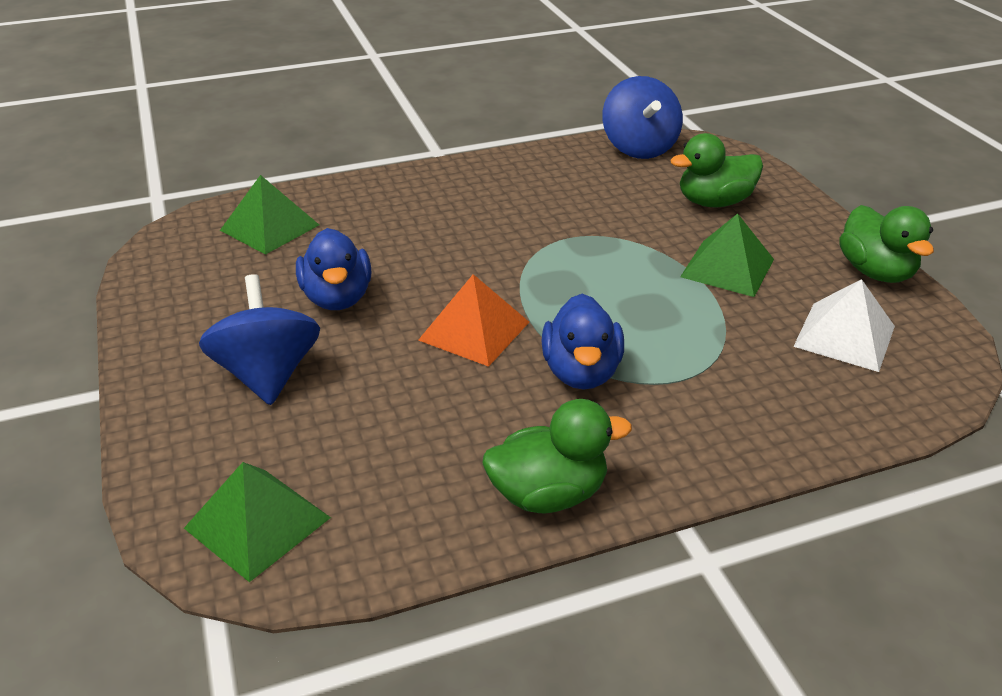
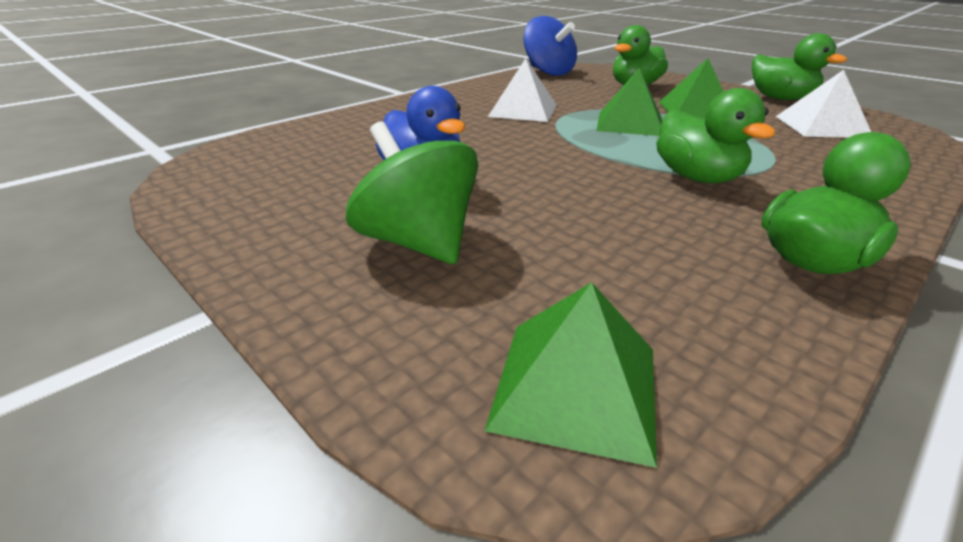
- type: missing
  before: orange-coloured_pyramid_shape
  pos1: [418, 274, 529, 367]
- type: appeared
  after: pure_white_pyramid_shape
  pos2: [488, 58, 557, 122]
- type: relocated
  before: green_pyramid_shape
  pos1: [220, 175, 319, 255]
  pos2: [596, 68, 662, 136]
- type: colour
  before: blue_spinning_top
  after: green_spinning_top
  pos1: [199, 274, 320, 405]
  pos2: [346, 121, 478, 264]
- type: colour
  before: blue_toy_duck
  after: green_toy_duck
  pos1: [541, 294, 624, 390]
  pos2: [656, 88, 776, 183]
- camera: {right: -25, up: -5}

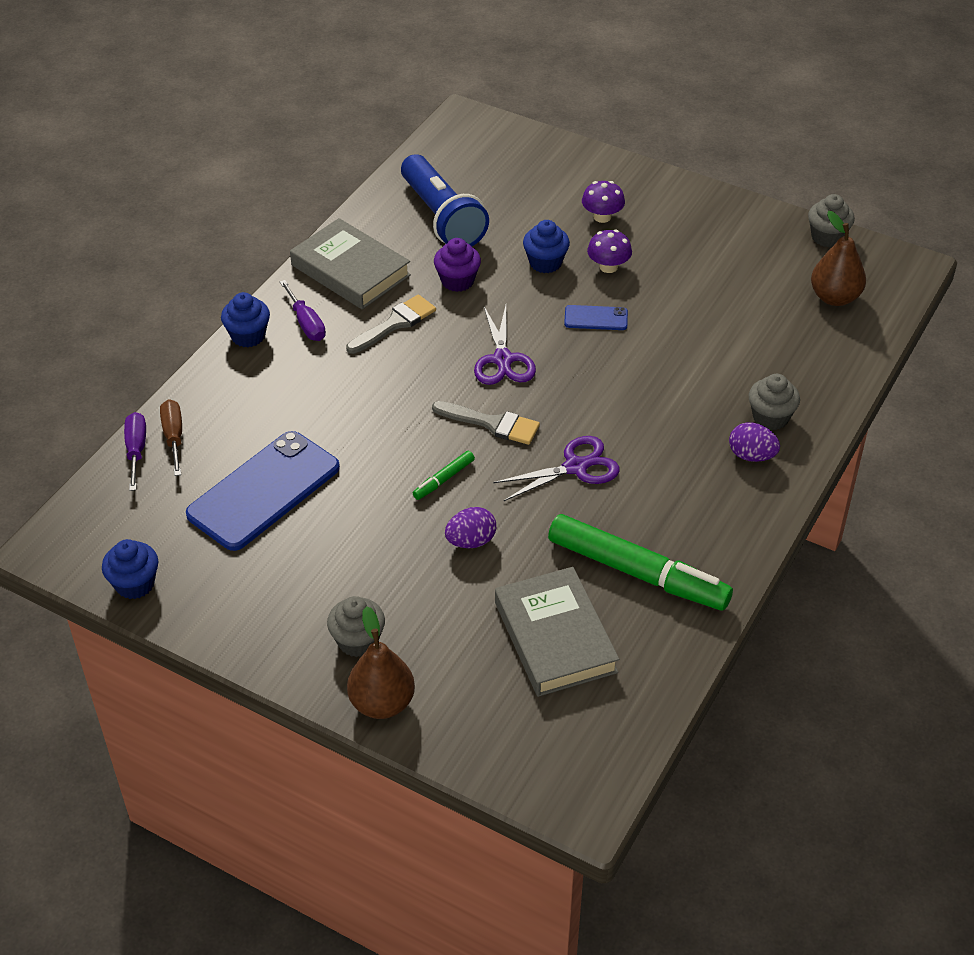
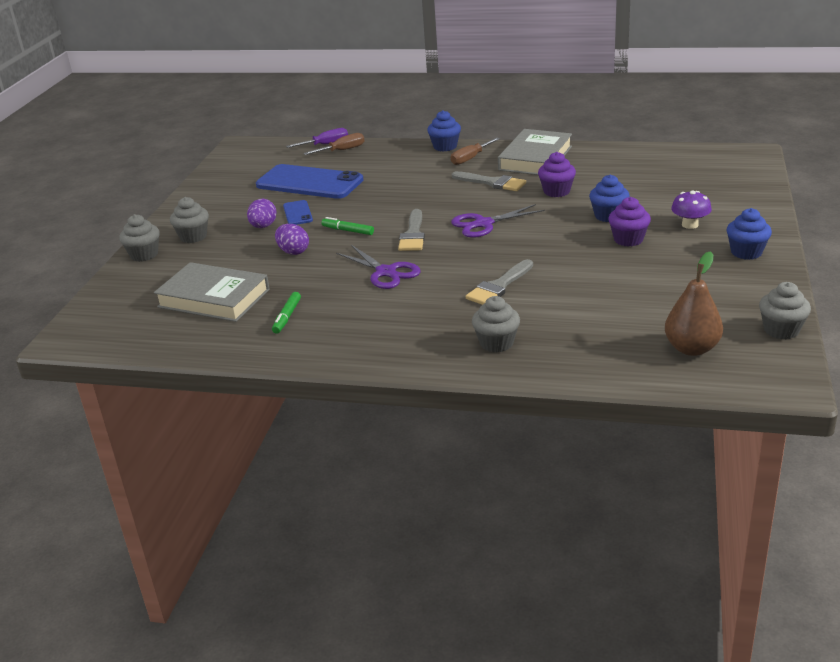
- type: missing
  before: blue_flashlight
  pos1: [401, 155, 489, 247]
- type: appeared
  after: ash-grey_paint_brush
  pos2: [466, 259, 533, 305]
- type: relocated
  before: blue_fairy_cake
  pos1: [102, 539, 158, 599]
  pos2: [727, 208, 772, 260]
- type: relocated
  before: blue_smartphone
  pos1: [564, 305, 628, 330]
  pos2: [283, 200, 313, 225]
- type: relocated
  before: purple_egg_shape
  pos1: [729, 422, 780, 462]
  pos2: [247, 199, 277, 228]
- type: exchanged
  before: dark_brown_toy_pear
  after: ash-grey_fairy_cake
  pos1: [347, 606, 415, 719]
  pos2: [119, 214, 160, 262]
- type: exchanged
  before: purple_toadstool
  after: purple_fairy_cake
  pos1: [587, 230, 632, 273]
  pos2: [608, 197, 651, 247]
- type: colour
  before: purple_hand_screwdriver
  after: dark_brown_hand_screwdriver
  pos1: [280, 280, 326, 341]
  pos2: [450, 138, 500, 165]
- type: spun
  before: ash-grey_book
  pos1: [495, 567, 619, 697]
  pos2: [154, 262, 270, 322]
  turn: 60
- type: size
  before: green_marker
  pos1: [548, 514, 733, 611]
  pos2: [272, 292, 301, 334]
  scale: 0.42
- camera: {right: 75, up: -15}

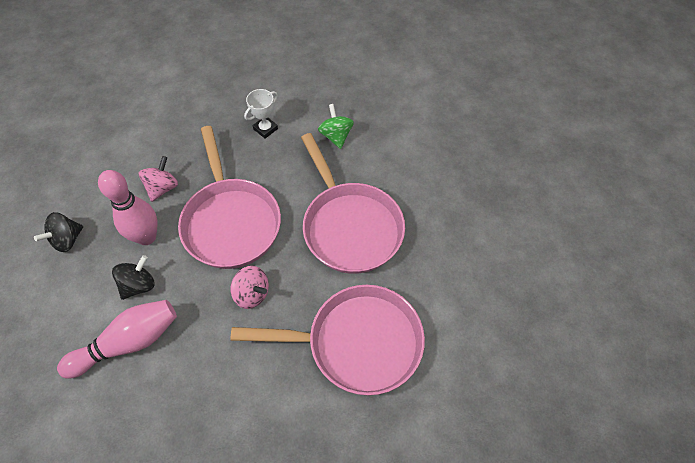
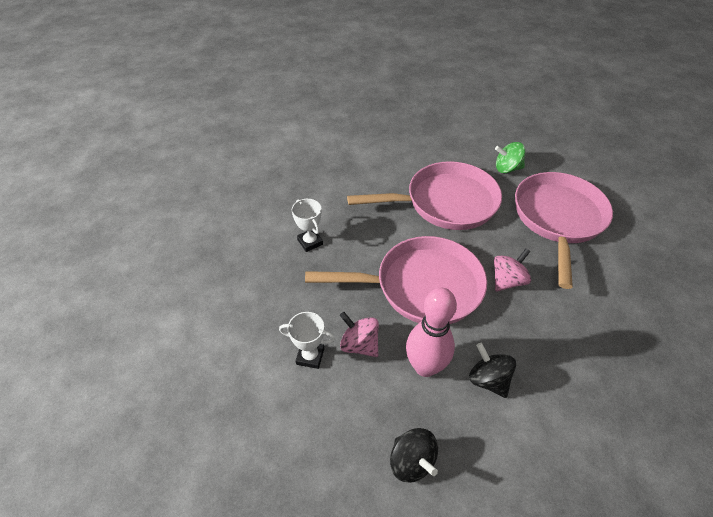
- type: missing
  before: rose-pink_bowling_pin
  pos1: [57, 300, 177, 379]
- type: appeared
  after: pure_white_trophy
  pos2: [279, 312, 335, 369]
- type: relocated
  before: green_spinning_top
  pos1: [318, 104, 354, 149]
  pos2: [495, 142, 525, 173]
- camera: {right: -75, up: -10}

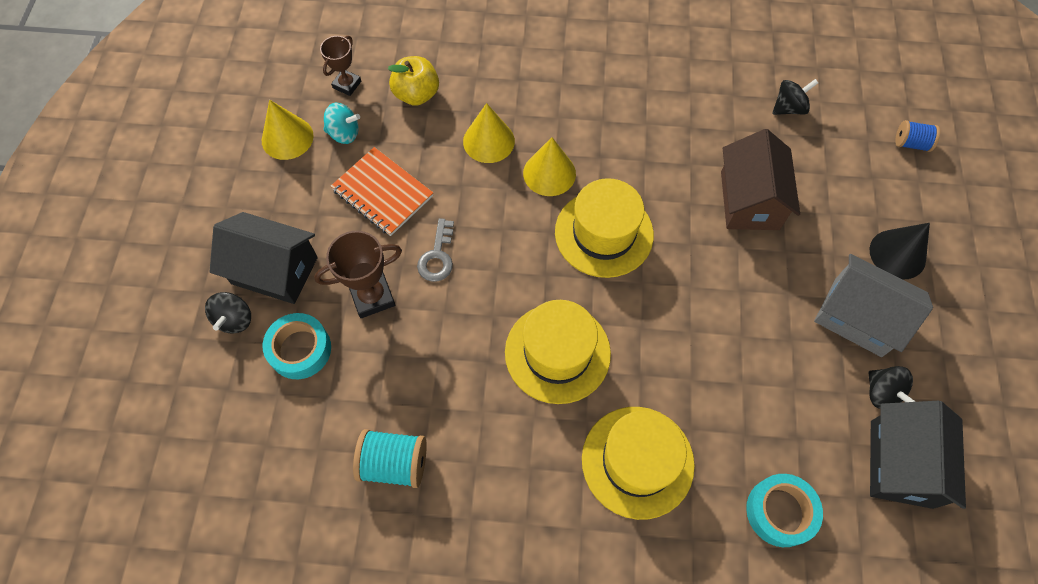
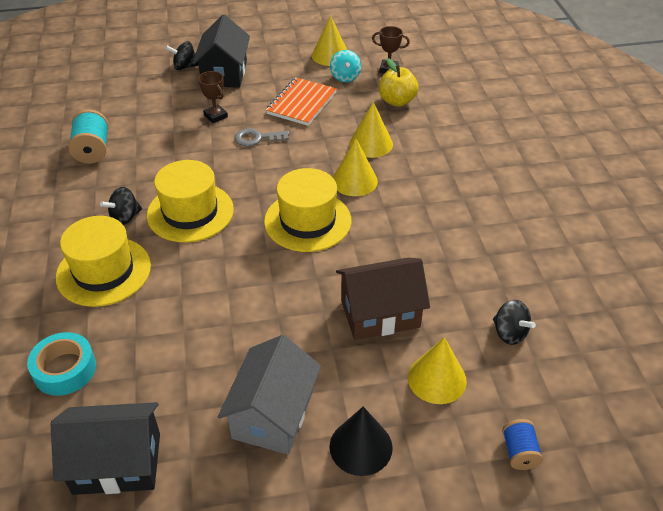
- type: missing
  before: aqua_tape
  pos1: [262, 313, 331, 379]
- type: appeared
  after: yellow_cone_shape
  pos2: [408, 337, 467, 404]
- type: relocated
  before: jet-black_spinning_top
  pos1: [868, 366, 916, 409]
  pos2: [100, 187, 142, 225]
- type: size
  before: dark_brown_trophy
  pos1: [314, 231, 402, 318]
  pos2: [198, 71, 228, 123]
  scale: 0.66
- camera: {right: 75, up: -20}

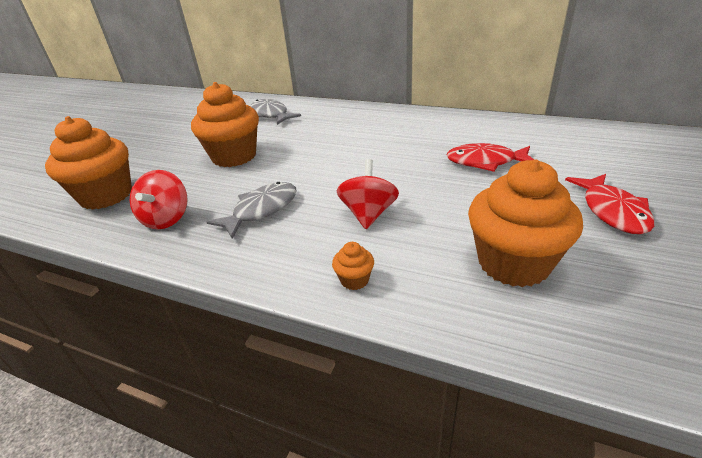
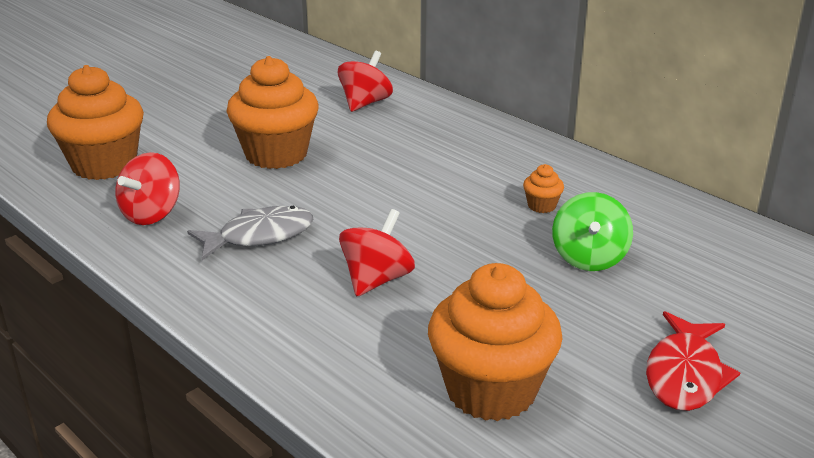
- type: relocated
  before: orange-coloured_fairy_cake
  pos1: [332, 242, 374, 290]
  pos2: [523, 164, 564, 213]
- type: exchanged
  before: ash-grey_fish
  after: crimson_spinning_top
  pos1: [251, 99, 301, 125]
  pos2: [338, 51, 393, 112]
- type: exchanged
  before: crimson_fish
  after: green_spinning_top
  pos1: [446, 143, 534, 172]
  pos2: [552, 192, 633, 271]
- camera: {right: 20, up: -5}

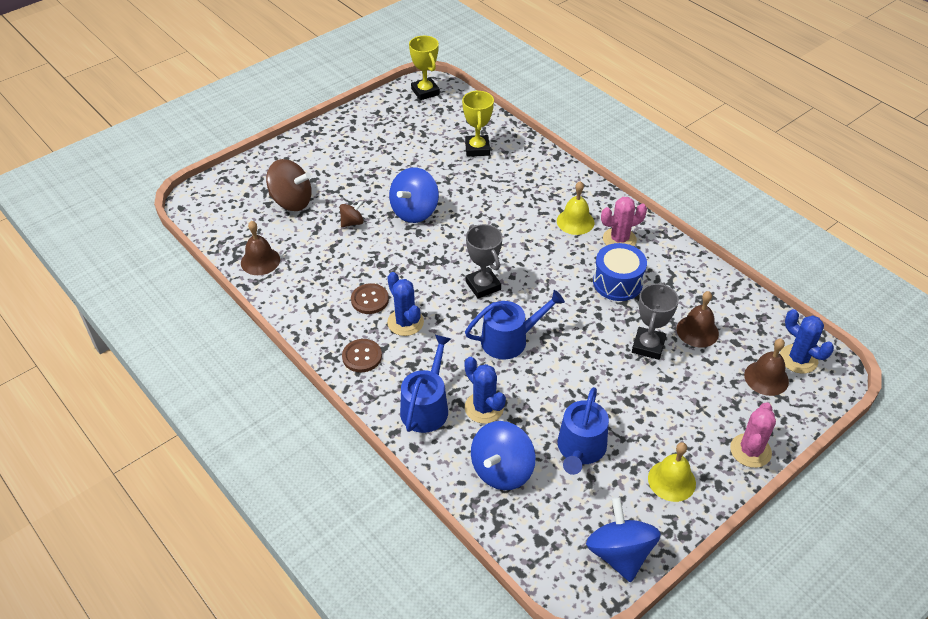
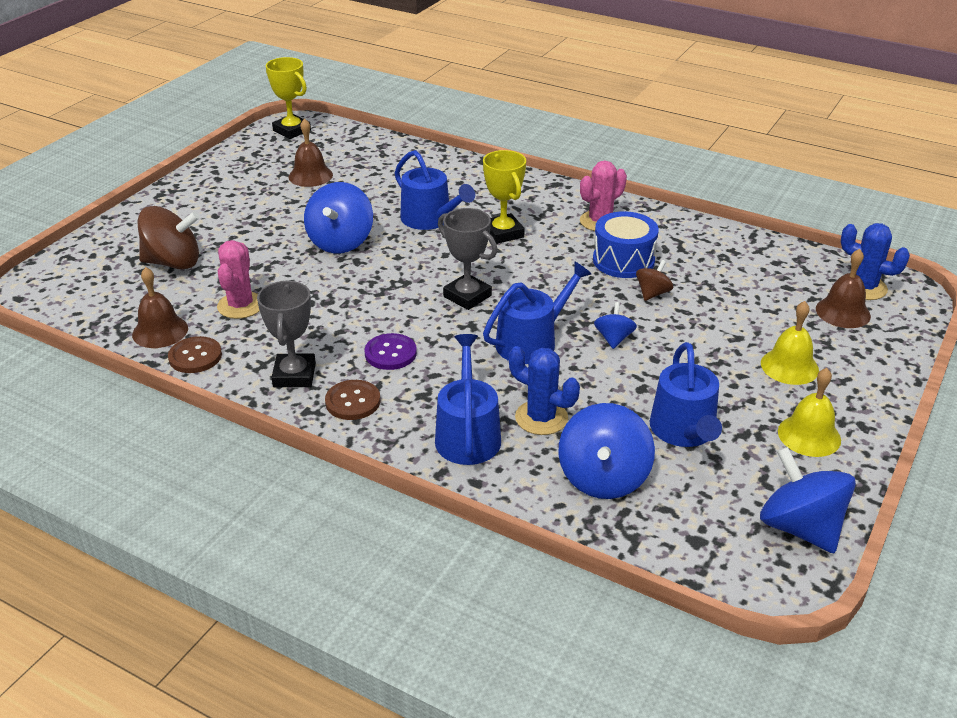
- type: appeared
  after: blue_watering_can
  pos2: [395, 150, 475, 230]
- type: appeared
  after: blue_spinning_top
  pos2: [594, 302, 637, 349]
- type: relocated
  before: dark_brown_spinning_top
  pos1: [340, 201, 364, 227]
  pos2: [636, 260, 673, 301]
- type: relocated
  before: dark_brown_sewing_button
  pos1: [351, 283, 389, 314]
  pos2: [168, 336, 222, 373]
- type: relocated
  before: yellow_trophy
  pos1: [462, 90, 494, 156]
  pos2: [483, 150, 526, 244]
- type: relocated
  before: yellow_hand_bell
  pos1: [557, 181, 594, 235]
  pos2: [761, 301, 819, 385]
- type: relocated
  before: ash-grey_trophy
  pos1: [632, 282, 679, 360]
  pos2: [257, 280, 316, 387]
- type: relocated
  before: dark_brown_hand_bell
  pos1: [676, 291, 719, 348]
  pos2: [289, 118, 333, 187]
- type: relocated
  before: rose-pink_saguaro_cactus
  pos1: [730, 402, 776, 468]
  pos2: [217, 240, 260, 319]
- type: exchanged
  before: blue_saguaro_cactus
  after: purple_sewing_button
  pos1: [387, 272, 424, 336]
  pos2: [365, 333, 417, 370]
- camera: {right: -20, up: -10}

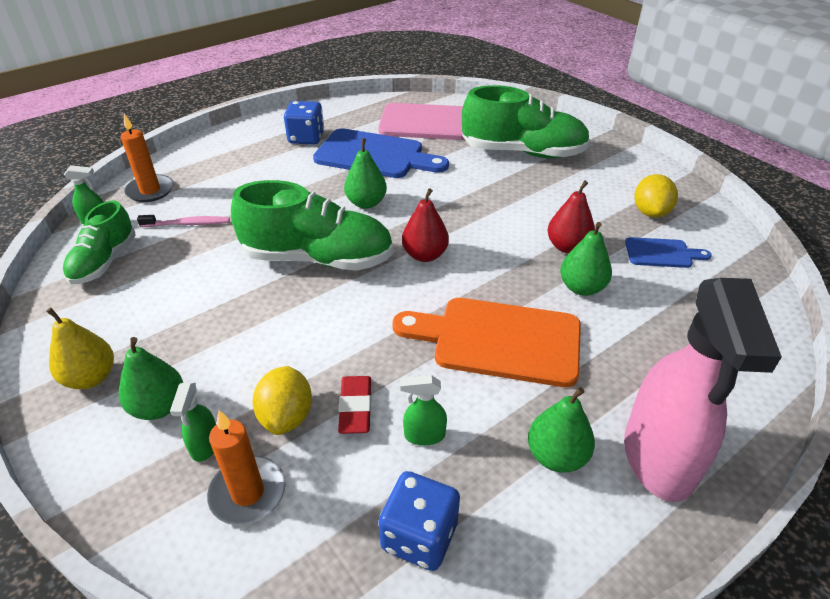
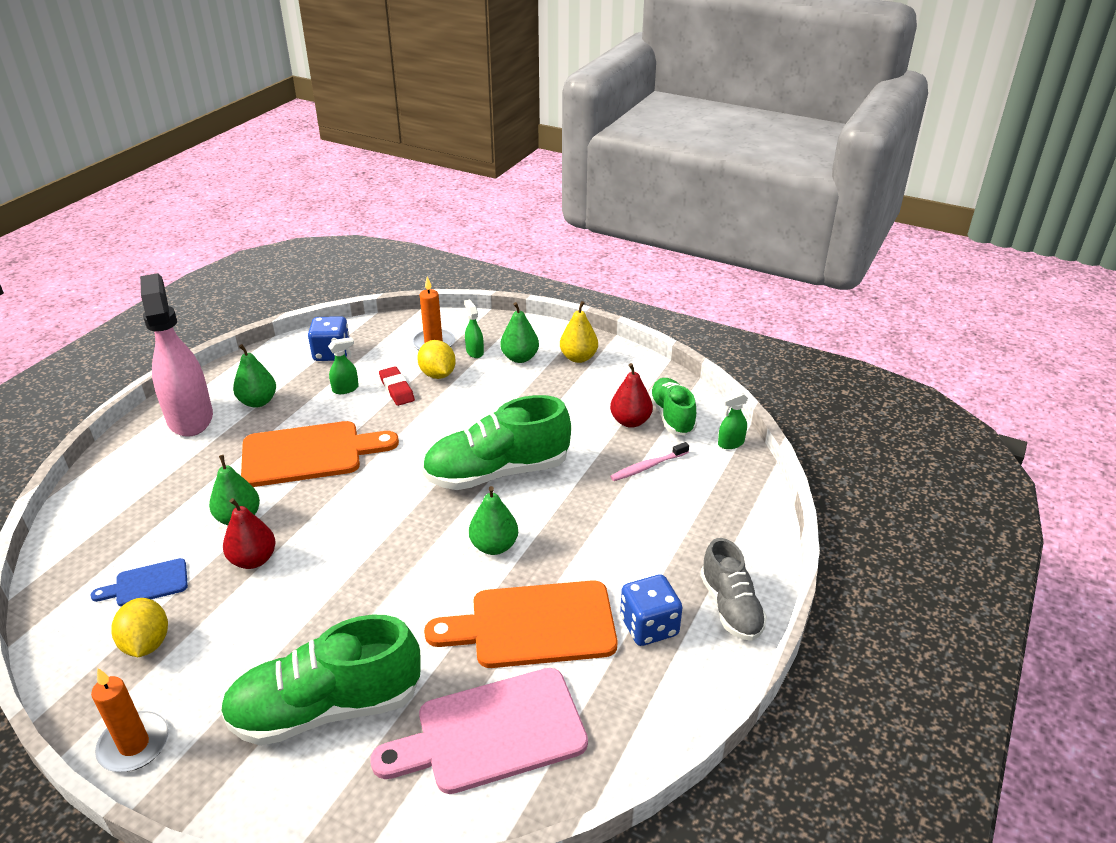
- type: appeared
  after: ash-grey_lace-up_shoe
  pos2: [700, 538, 767, 641]
- type: relocated
  before: orange-coloured_pillar_candle
  pos1: [121, 114, 173, 202]
  pos2: [91, 668, 169, 772]
- type: relocated
  before: crimson_toy_pear
  pos1: [402, 189, 449, 262]
  pos2: [610, 363, 653, 428]
- type: colour
  before: blue_cutting_board
  after: orange-coloured_cutting_board
  pos1: [313, 128, 449, 178]
  pos2: [424, 580, 618, 668]
- camera: {right: 155, up: -5}

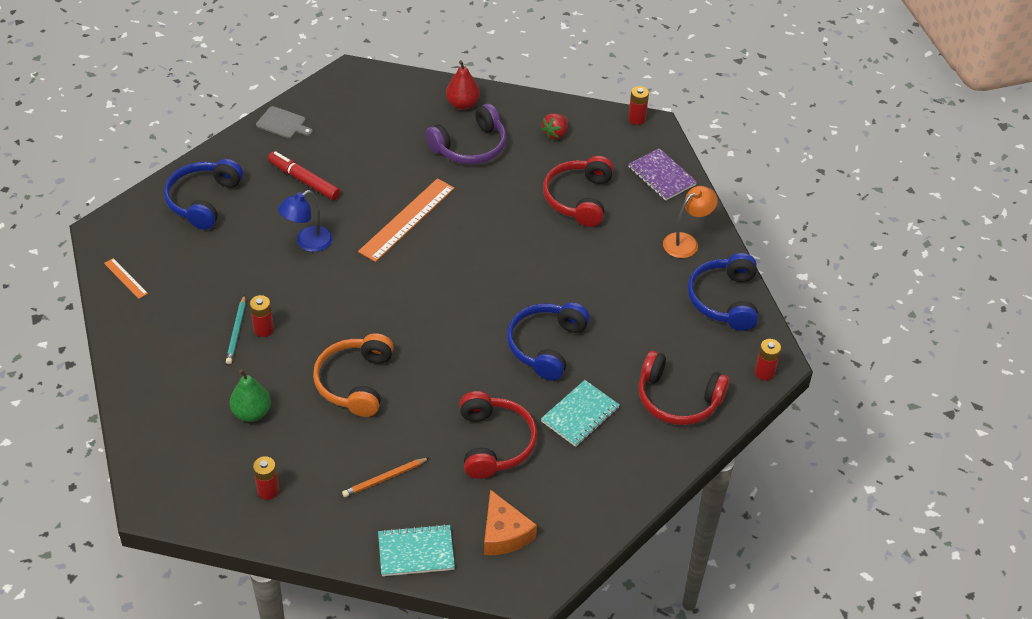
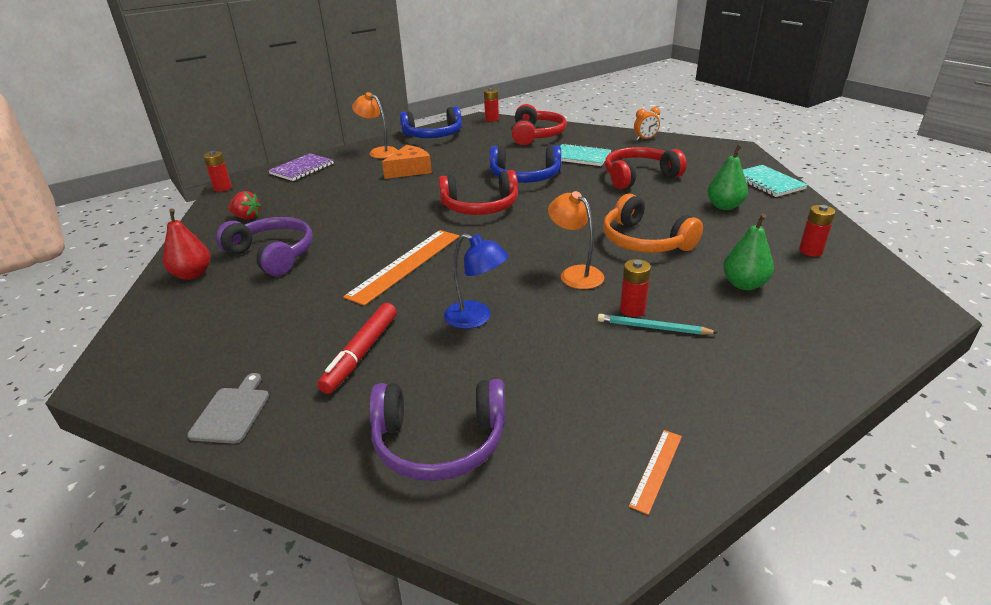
- type: appeared
  after: orange-coloured_reading_lamp
  pos2: [548, 191, 604, 289]
- type: appeared
  after: orange-coloured_bedside_clock
  pos2: [634, 107, 660, 141]
- type: relocated
  before: orange-coloured_piece_of_cheese
  pos1: [484, 489, 537, 555]
  pos2: [382, 145, 432, 179]
- type: relocated
  before: crimson_headset
  pos1: [543, 156, 614, 227]
  pos2: [439, 170, 518, 215]
- type: exchanged
  before: orange-coloured_pencil
  after: green_toy_pear
  pos1: [342, 457, 430, 497]
  pos2: [707, 144, 748, 210]
- type: colour
  before: blue_headset
  after: purple_headset
  pos1: [164, 159, 243, 230]
  pos2: [369, 379, 506, 481]
- type: spun
  before: aqua_pencil
  pos1: [226, 295, 246, 364]
  pos2: [598, 314, 718, 335]
  turn: -150
- type: spun
  before: orange-coloured_headset
  pos1: [313, 333, 393, 417]
  pos2: [603, 194, 703, 253]
  turn: 60
- type: spun
  before: orange-coloured_straightedge
  pos1: [358, 178, 455, 262]
  pos2: [343, 230, 459, 306]
  turn: -75
- camera: {right: -105, up: -15}

